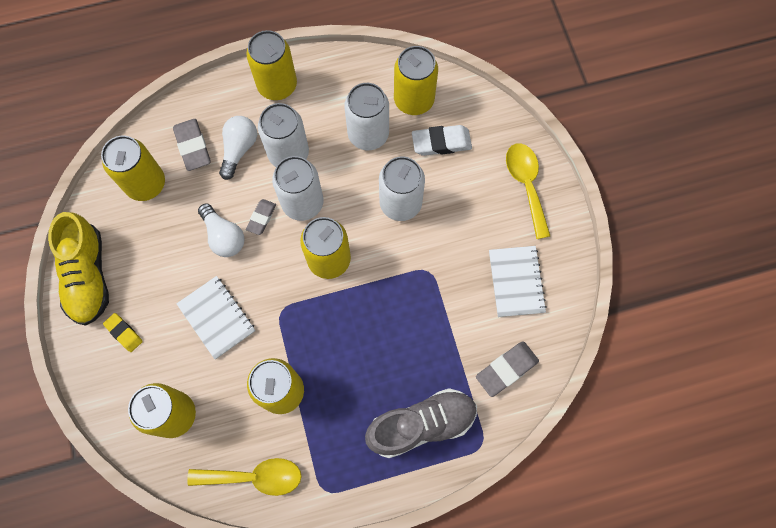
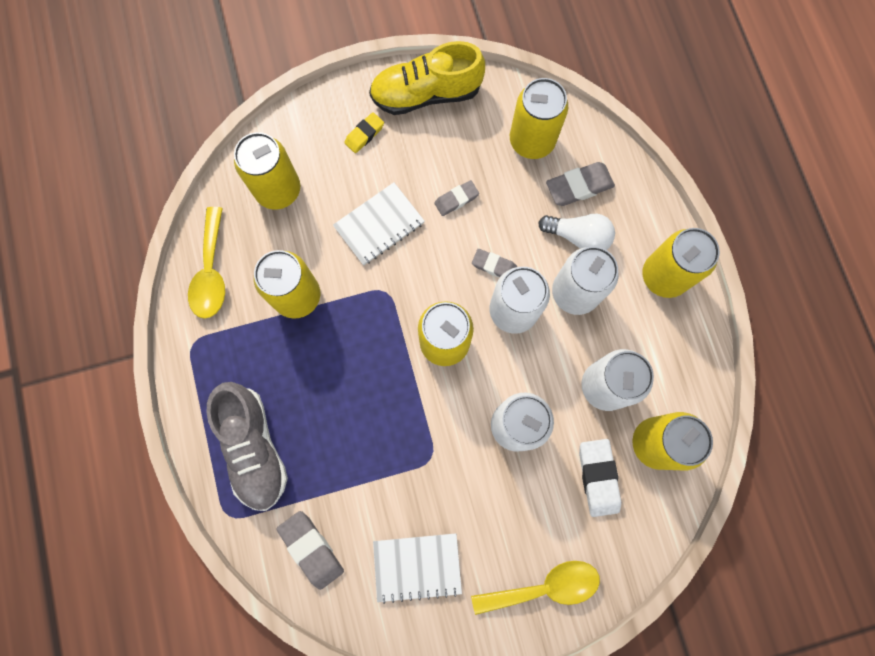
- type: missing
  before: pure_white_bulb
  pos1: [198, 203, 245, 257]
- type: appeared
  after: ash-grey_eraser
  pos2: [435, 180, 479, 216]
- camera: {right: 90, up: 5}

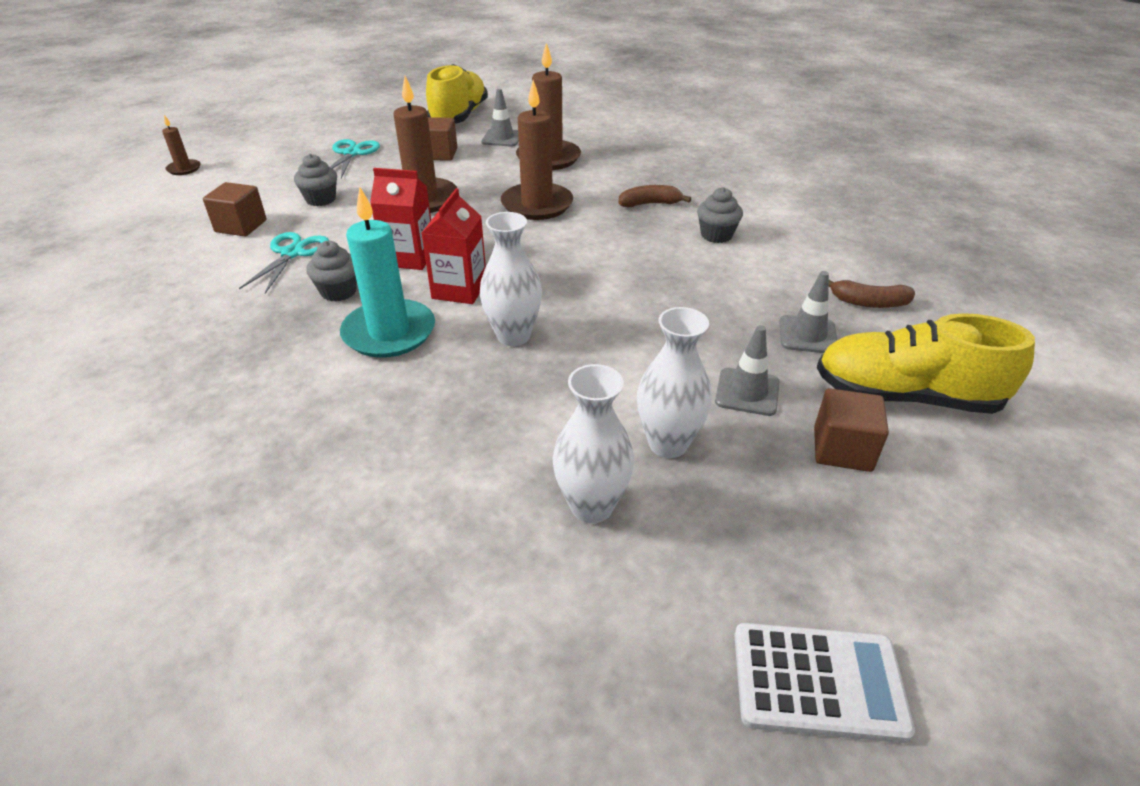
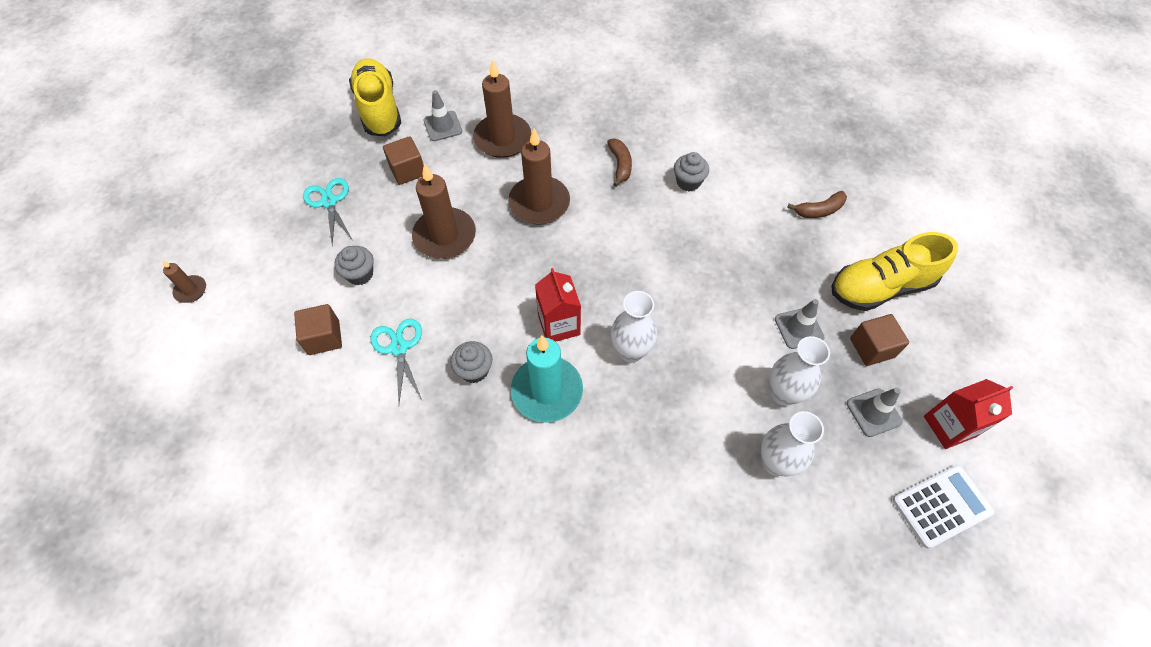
- type: relocated
  before: crimson_milk_carton
  pos1: [370, 168, 431, 270]
  pos2: [924, 379, 1013, 449]
- type: relocated
  before: ash-grey_road_cone
  pos1: [779, 271, 837, 353]
  pos2: [847, 388, 902, 437]
- type: spun
  before: dark_brown_banana
  pos1: [618, 185, 691, 207]
  pos2: [607, 139, 632, 187]
  turn: 120
- camera: {right: -30, up: 20}

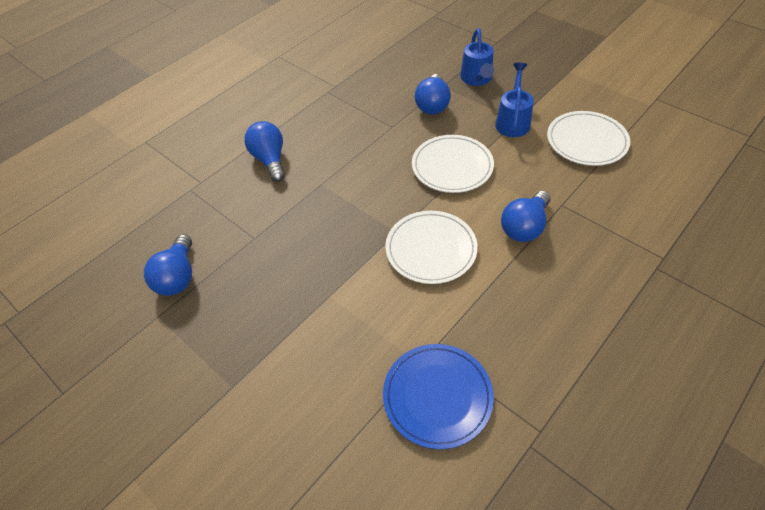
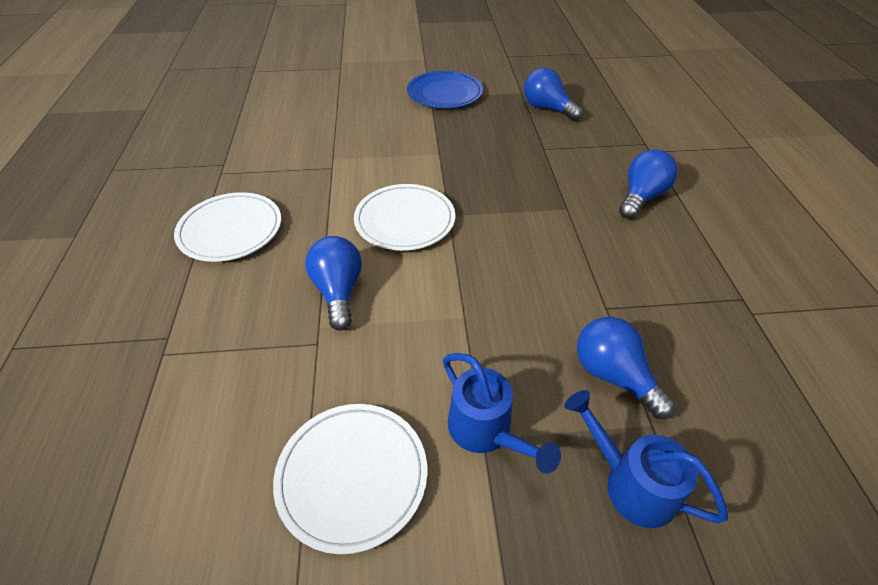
- type: relocated
  before: blue_plate
  pos1: [383, 344, 494, 449]
  pos2: [407, 70, 483, 108]
- type: relocated
  before: pure_white_plate
  pos1: [412, 135, 494, 193]
  pos2: [174, 192, 281, 262]
- type: spun
  before: blue_bulb
  pos1: [244, 121, 285, 182]
  pos2: [619, 149, 678, 219]
  turn: -75
- camera: {right: 130, up: -5}

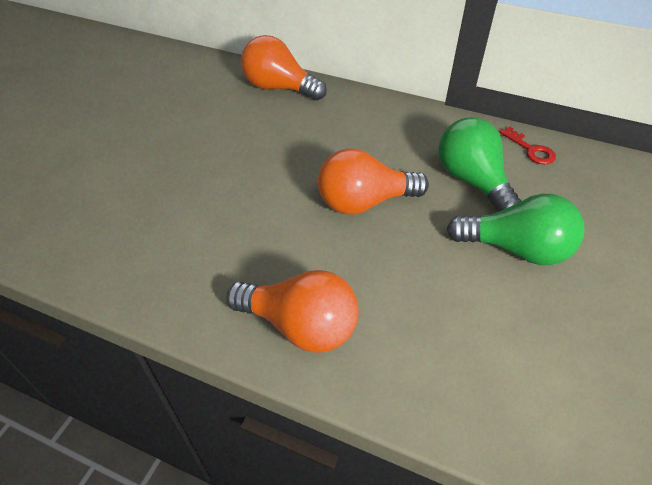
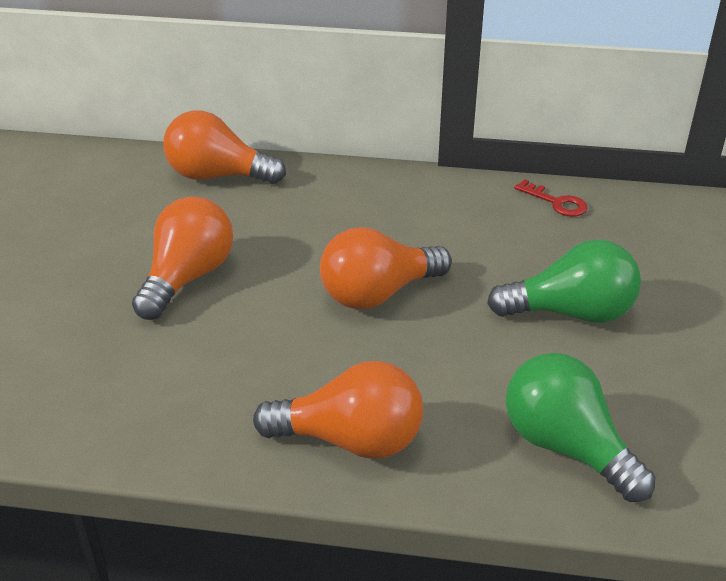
- type: appeared
  after: orange-coloured_bulb
  pos2: [132, 197, 233, 320]
- type: relocated
  before: green_bulb
  pos1: [438, 117, 521, 212]
  pos2: [506, 353, 655, 502]
- camera: {right: -15, up: -10}

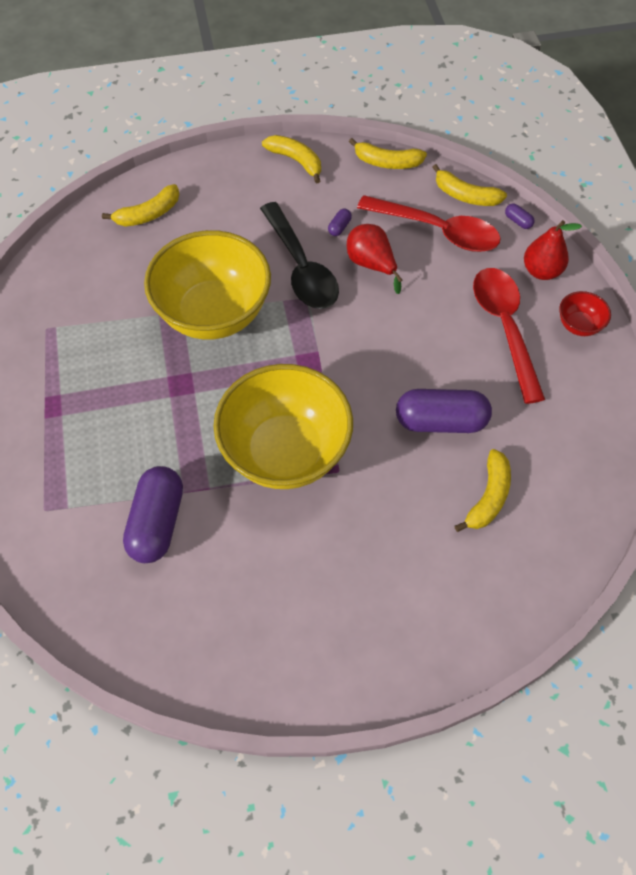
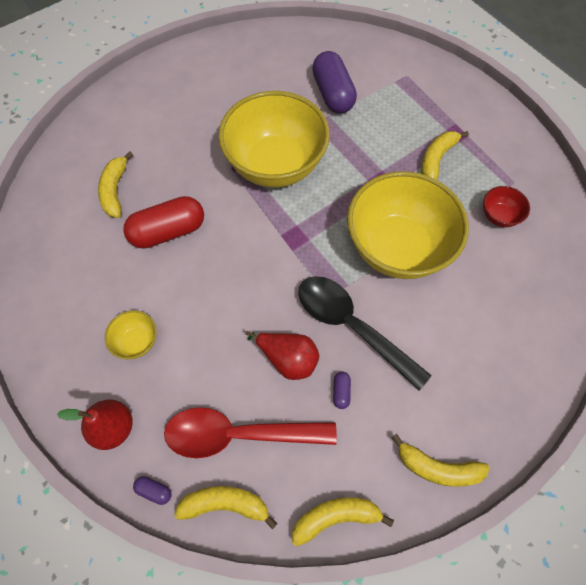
- type: relocated
  before: yellow_banana
  pos1: [102, 184, 179, 227]
  pos2: [421, 131, 469, 180]
- type: relocated
  before: crimson_deep_dish
  pos1: [559, 291, 611, 336]
  pos2: [483, 186, 530, 227]
- type: exchanged
  before: crimson_teaspoon
  after: yellow_deep_dish
  pos1: [473, 268, 545, 404]
  pos2: [105, 310, 157, 359]
- type: colour
  before: purple_pill
  after: crimson_pill
  pos1: [396, 389, 492, 433]
  pos2: [123, 196, 204, 249]
- camera: {right: 155, up: 5}

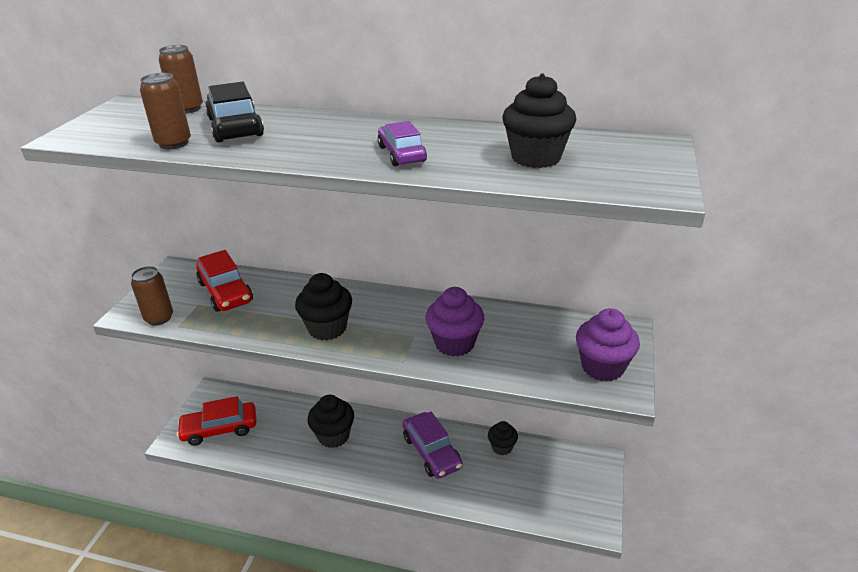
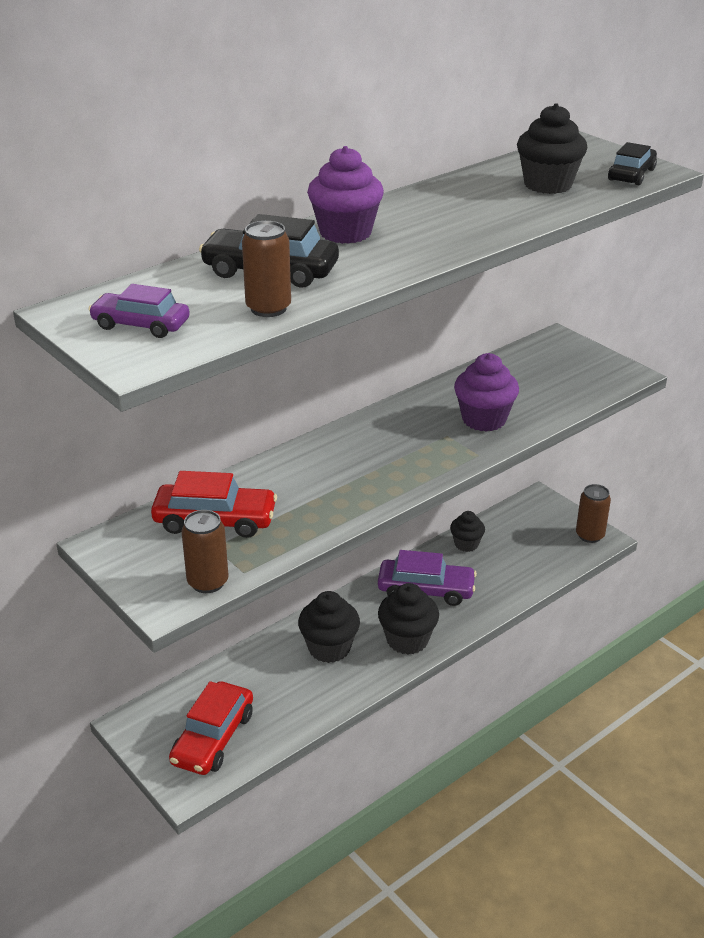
- type: appeared
  after: jet-black_toy_car
  pos2: [608, 142, 657, 185]
- type: relocated
  before: dark_brown_soda_can
  pos1: [158, 45, 203, 113]
  pos2: [576, 484, 611, 543]
- type: relocated
  before: jet-black_fairy_cake
  pos1: [295, 273, 352, 340]
  pos2: [378, 583, 439, 654]
- type: relocated
  before: purple_toy_car
  pos1: [378, 121, 427, 166]
  pos2: [88, 284, 190, 338]
- type: relocated
  before: purple_fairy_cake
  pos1: [576, 308, 640, 382]
  pos2: [307, 146, 384, 244]
- camera: {right: -55, up: 0}

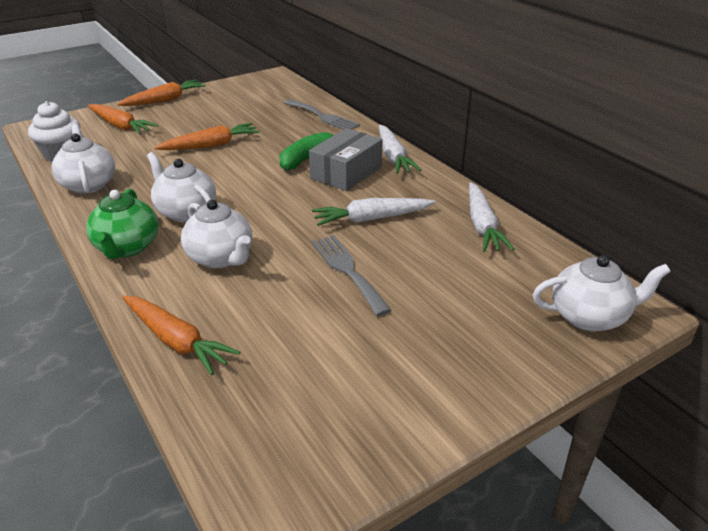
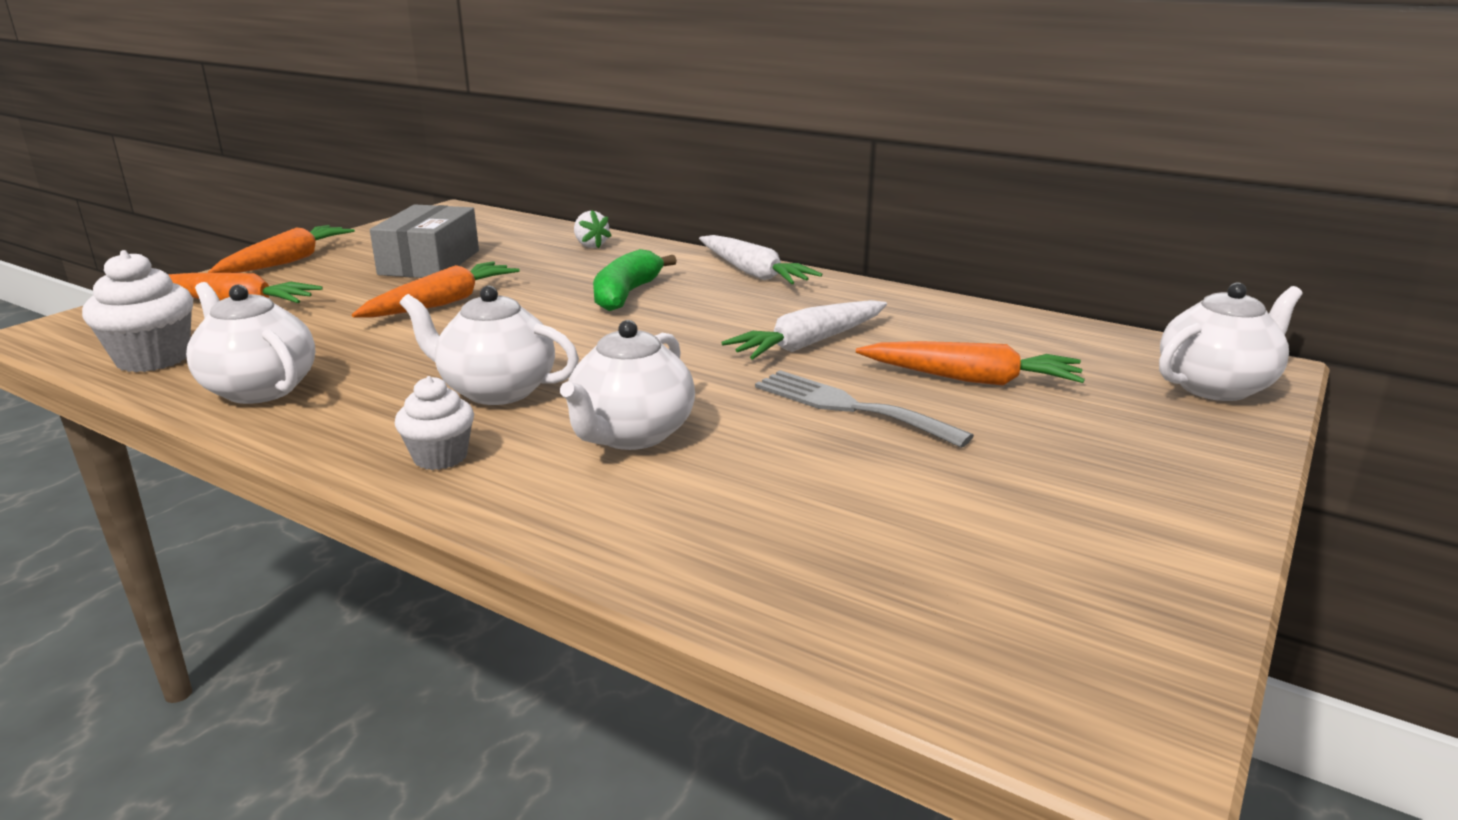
- type: missing
  before: pure_white_root_vegetable
  pos1: [469, 182, 514, 252]
- type: relocated
  before: orange-coloured_root_vegetable
  pos1: [122, 296, 240, 375]
  pos2: [856, 341, 1085, 385]
- type: relocated
  before: ash-grey_package
  pos1: [309, 128, 383, 191]
  pos2: [370, 204, 479, 278]
- type: exchanged
  before: green_china_teapot
  after: pure_white_fairy_cake
  pos1: [86, 189, 159, 259]
  pos2: [395, 376, 474, 470]
- type: exchanged
  before: ash-grey_table_fork
  after: pure_white_berry
  pos1: [284, 99, 360, 130]
  pos2: [574, 210, 612, 248]
- type: spun
  before: pure_white_china_teapot
  pos1: [181, 200, 252, 269]
  pos2: [560, 320, 695, 450]
  turn: 90
- camera: {right: -25, up: -10}

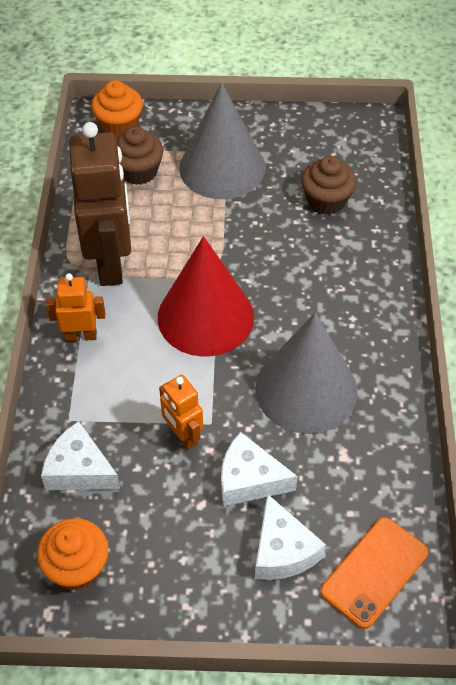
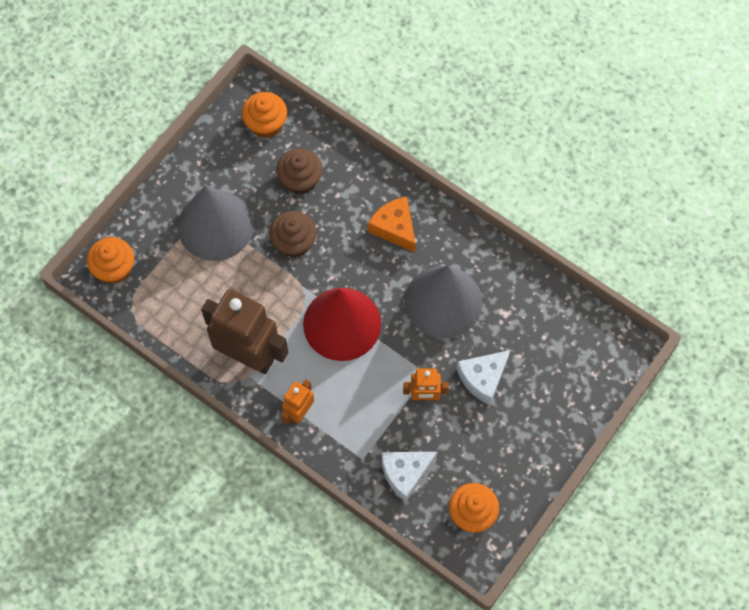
- type: missing
  before: pure_white_piece_of_cheese
  pos1: [255, 494, 326, 580]
- type: missing
  before: orange-coloured_smartphone
  pos1: [320, 517, 428, 629]
- type: appeared
  after: orange-coloured_fairy_cake
  pos2: [242, 92, 287, 138]
- type: appeared
  after: orange-coloured_piece_of_cheese
  pos2: [368, 196, 416, 252]
- type: relocated
  before: dark_brown_fairy_cake
  pos1: [117, 126, 163, 185]
  pos2: [269, 211, 316, 257]
- camera: {right: -55, up: 15}

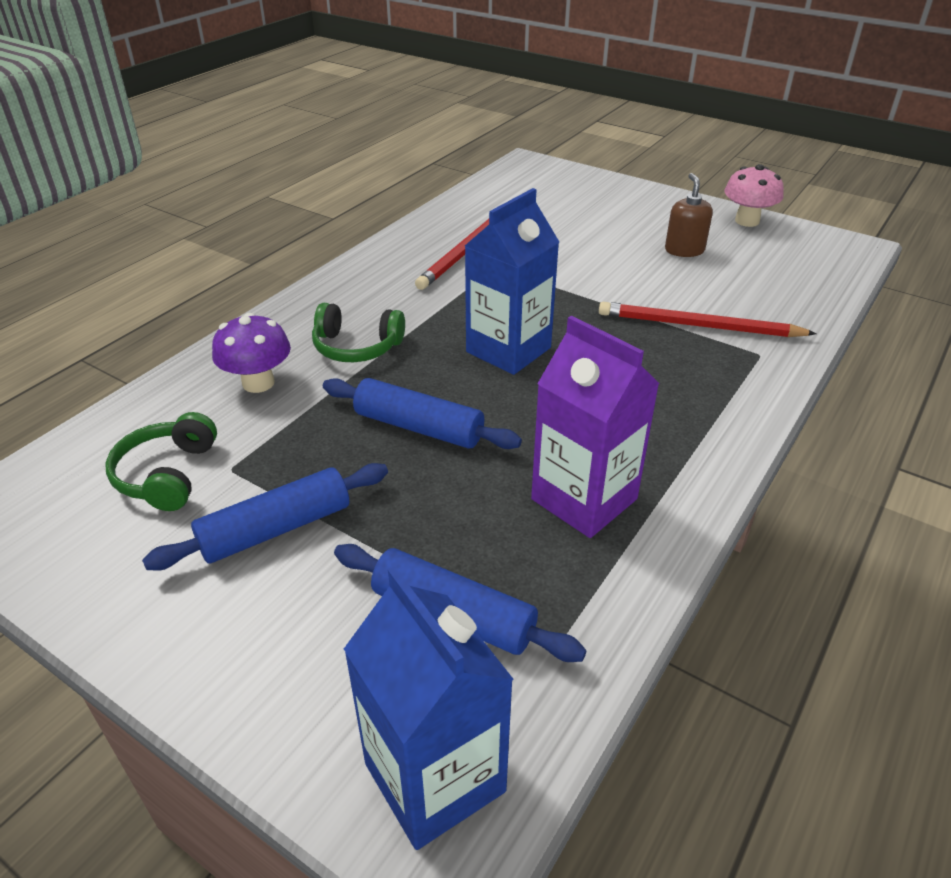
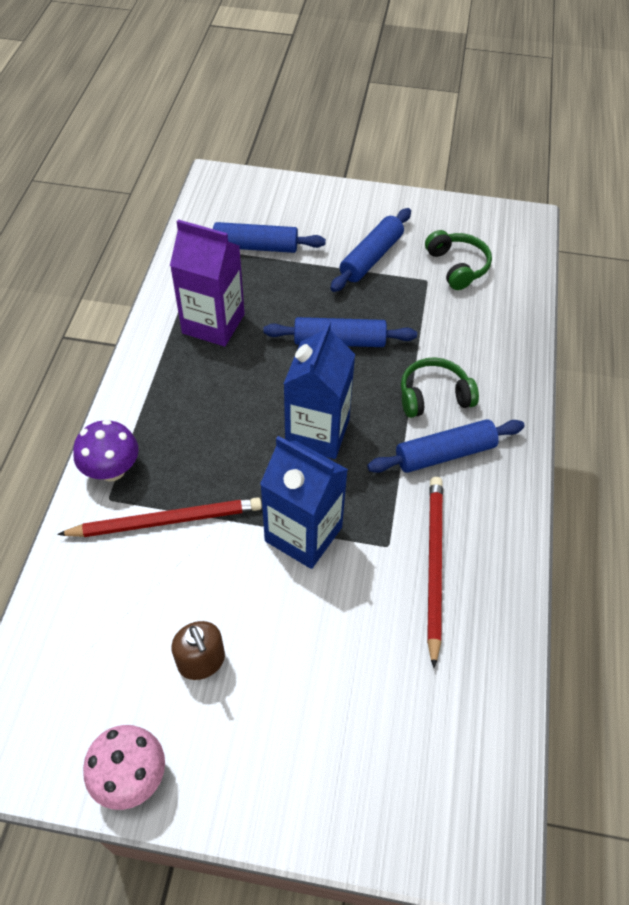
- type: appeared
  after: blue_rolling_pin
  pos2: [367, 419, 525, 473]
- type: relocated
  before: purple_toadstool
  pos1: [212, 313, 291, 393]
  pos2: [73, 420, 139, 481]
- type: relocated
  before: blue_milk_carton
  pos1: [344, 567, 514, 850]
  pos2: [260, 436, 348, 569]
- camera: {right: 155, up: 15}

